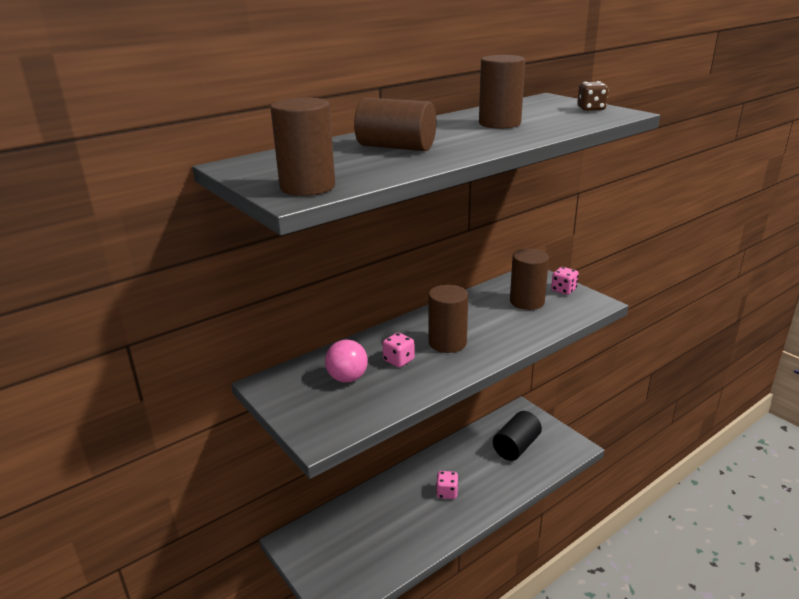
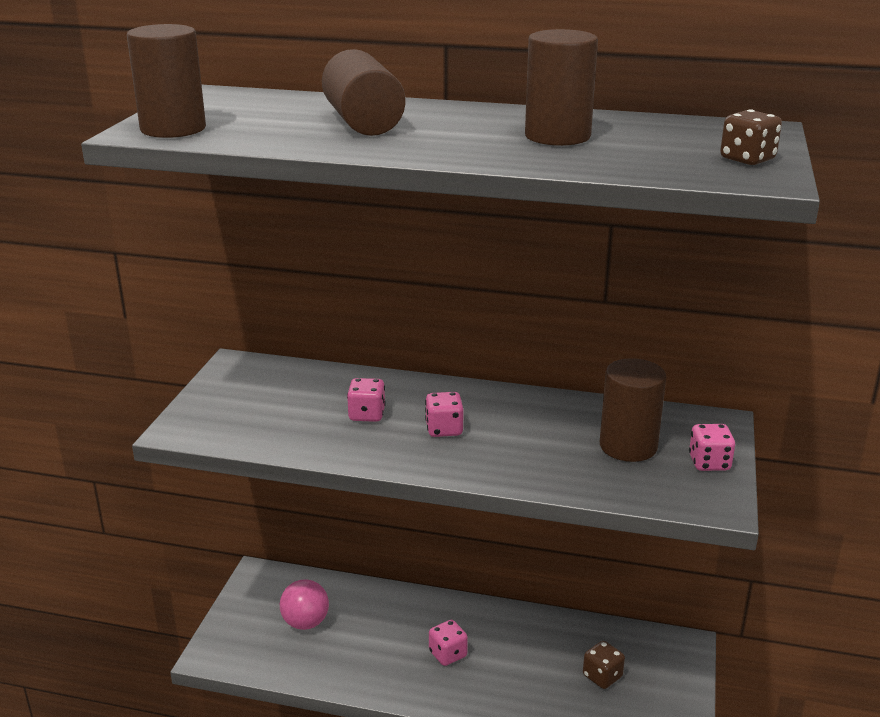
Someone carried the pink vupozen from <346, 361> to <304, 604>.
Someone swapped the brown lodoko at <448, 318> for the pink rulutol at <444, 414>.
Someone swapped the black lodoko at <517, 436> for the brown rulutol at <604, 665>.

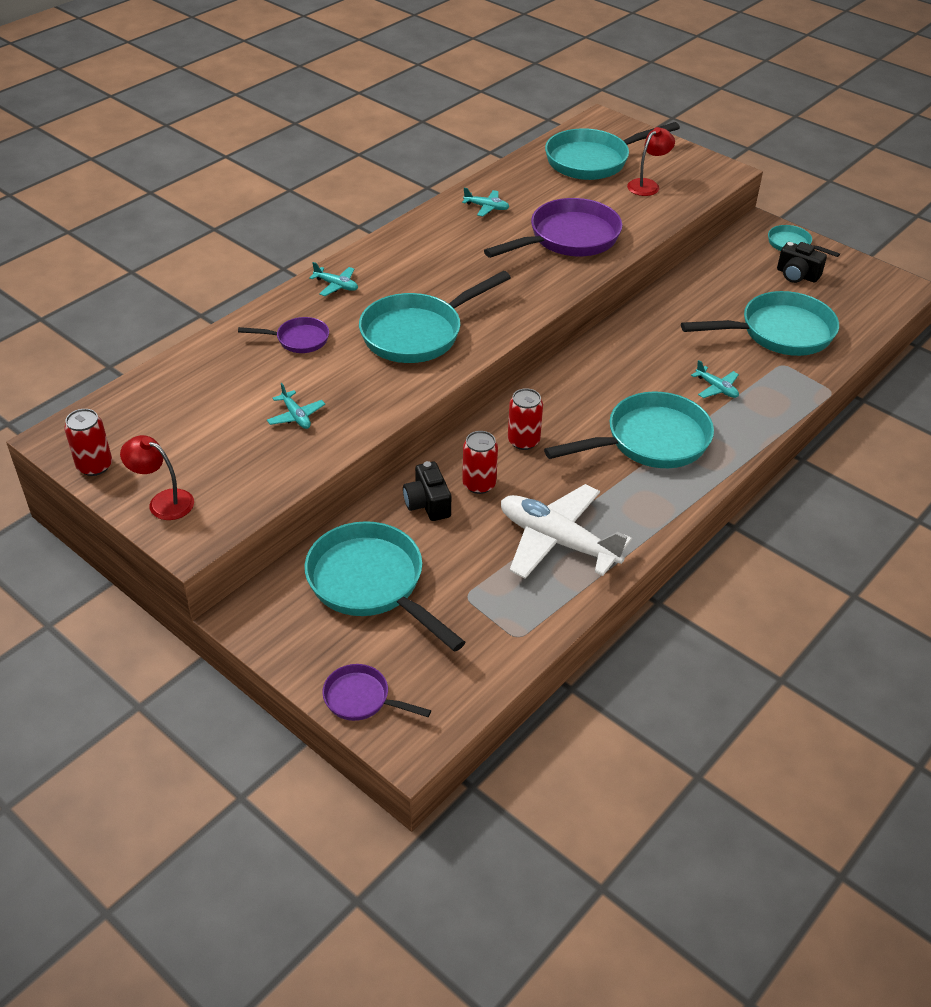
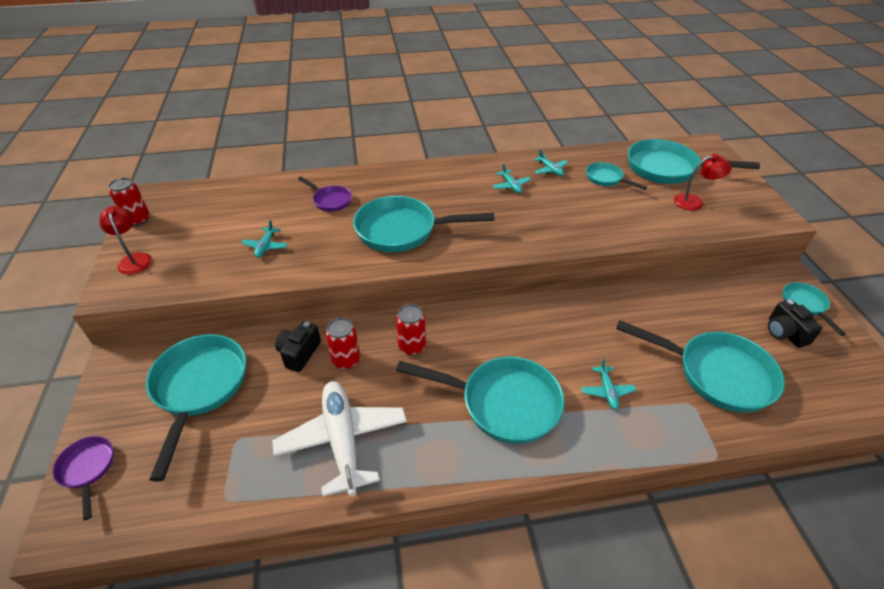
Someone carried the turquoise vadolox from <333, 279> to <511, 178>.
Someone took away the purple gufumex at <553, 228>.
Someone put down the turquoise gufumex at <616, 176>.

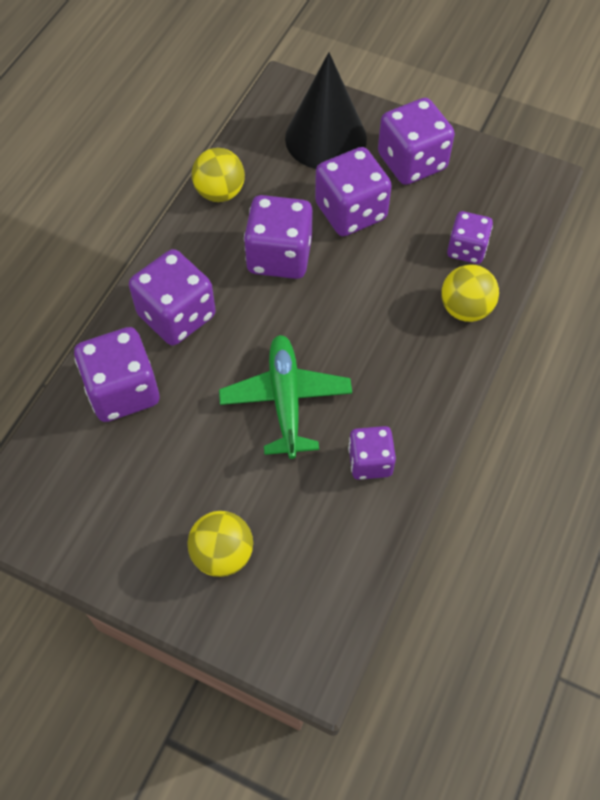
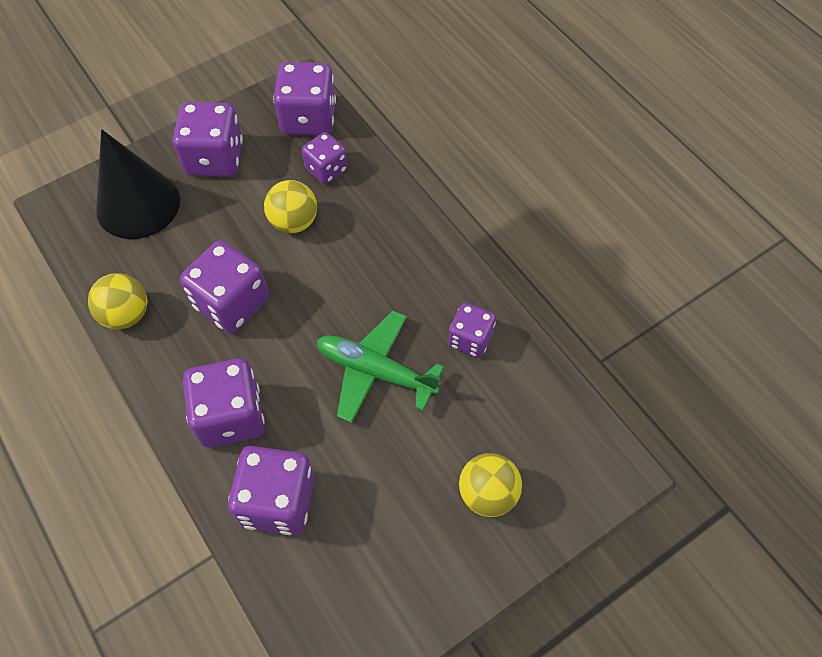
Someone carried the purple rulutol from <353, 191> to <304, 98>.
Someone carried the yellow vupozen from <470, 293> to <290, 206>.

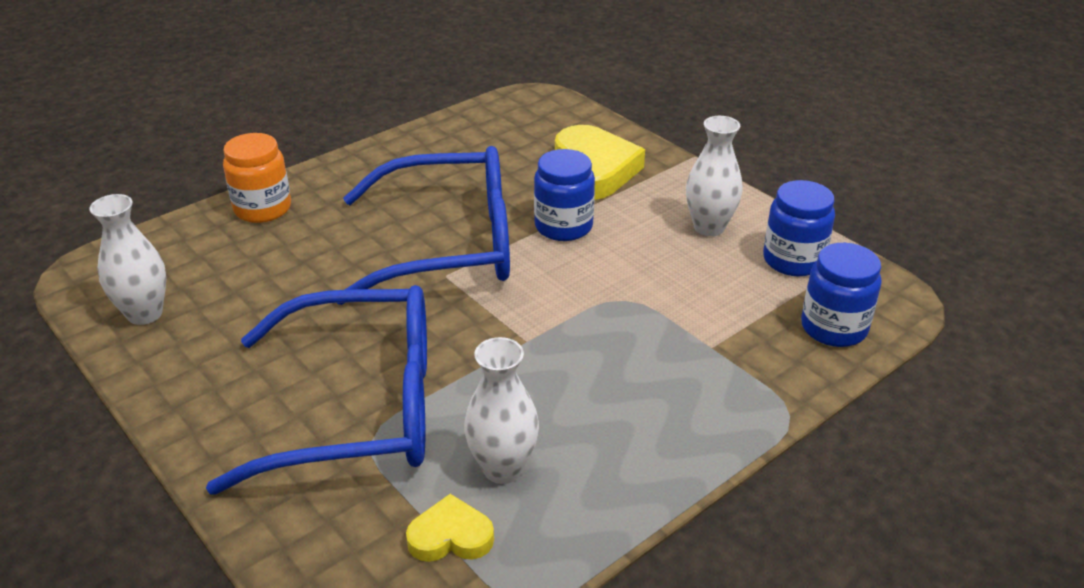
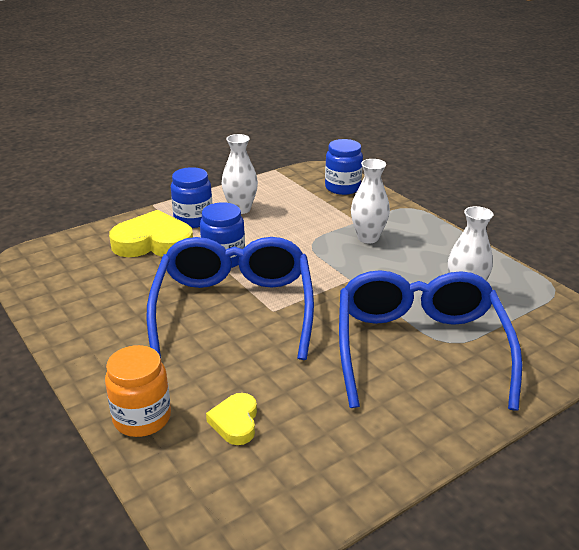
Someone carried the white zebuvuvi from <127, 259> to <370, 201>.
Someone carried the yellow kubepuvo from <450, 528> to <231, 419>.
Someone carried the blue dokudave from <799, 228> to <191, 197>.

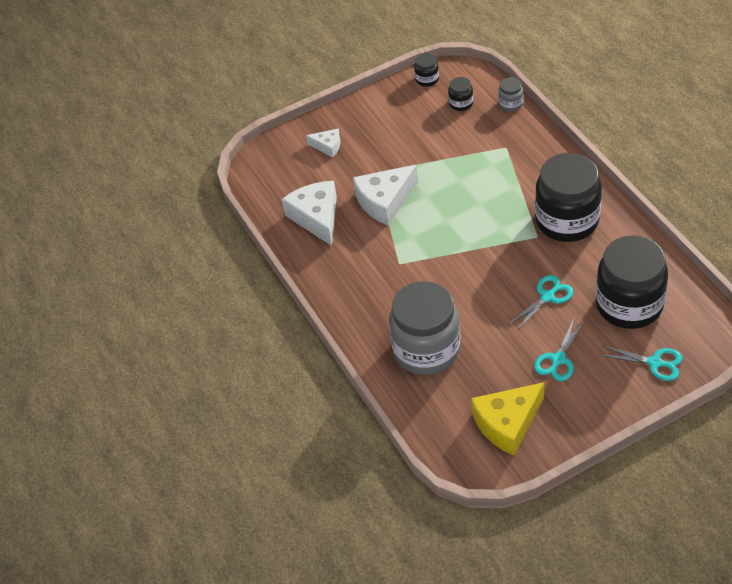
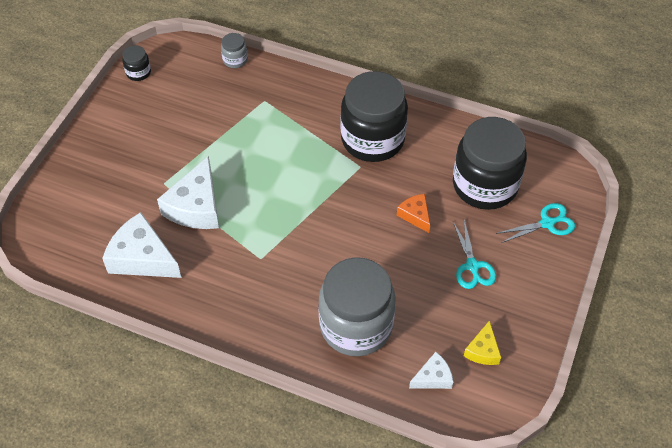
Someone carried the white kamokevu from <323, 142> to <431, 370>.
Someone took away the black dokudave at <460, 94>.
Someone scaled the yellow kamokevu at <507, 419> by 0.53.
Someone swapped the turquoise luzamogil at <540, 302> for the orange kamokevu at <413, 213>.

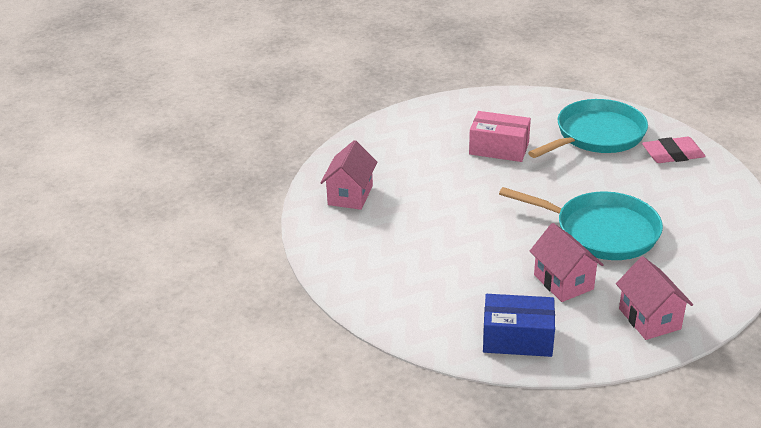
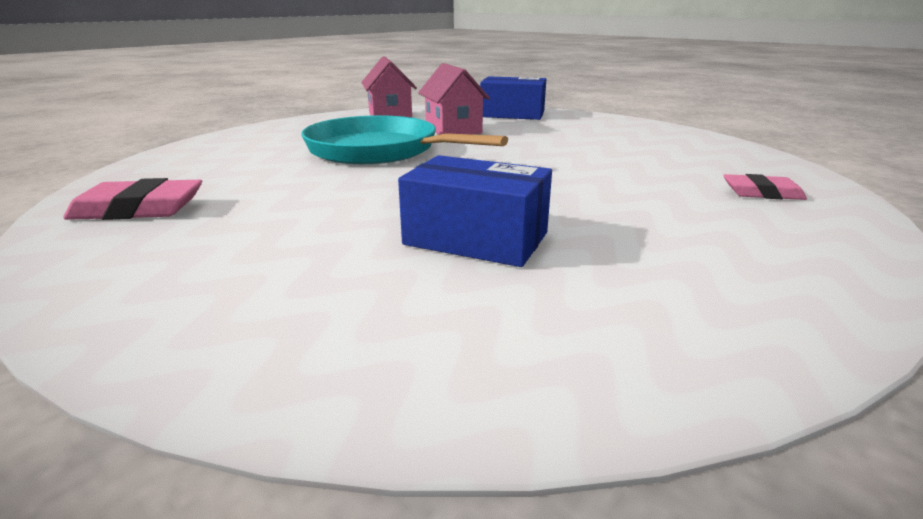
Someone swapped the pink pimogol at <348, 175> for the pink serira at <765, 187>.
Someone repainted the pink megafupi at <500, 136>, which became the blue megafupi at <475, 211>.
Someone took away the turquoise gufumex at <588, 128>.

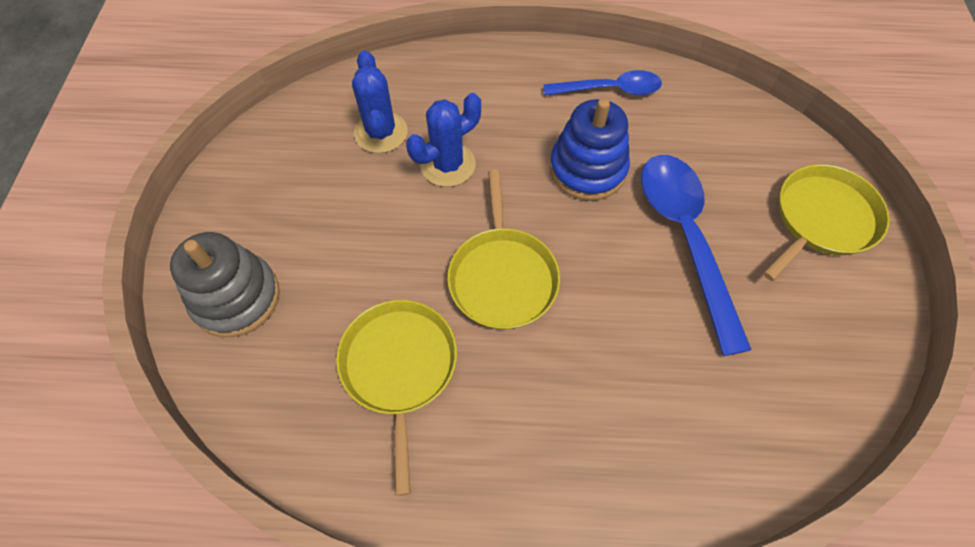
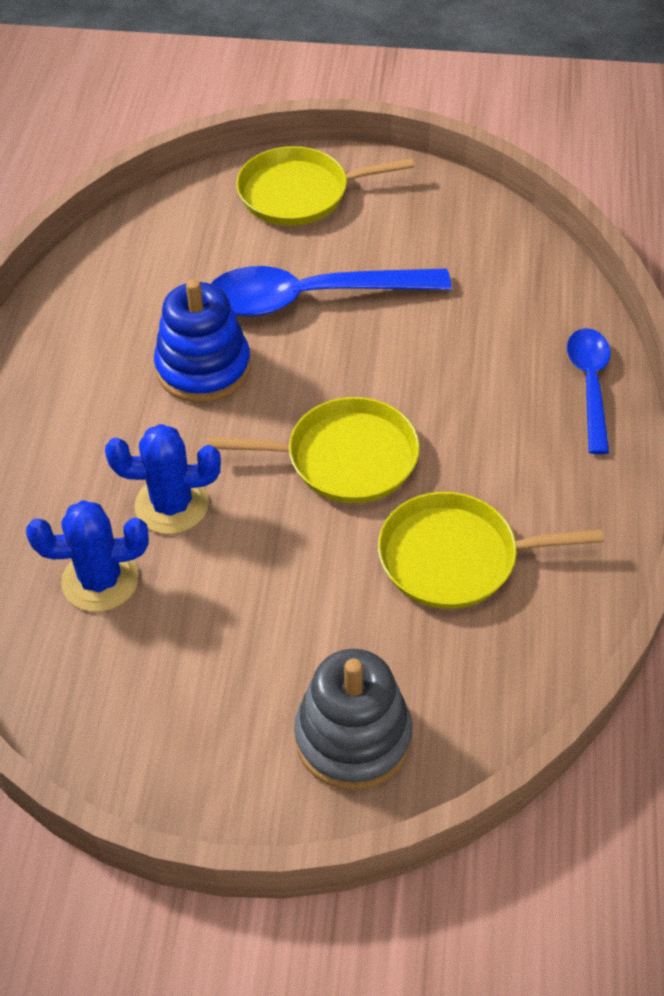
Someone rotated the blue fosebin at <443, 140> by 60 degrees counterclockwise.
Someone carried the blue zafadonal from <602, 82> to <589, 391>.
Someone rotated the yellow gufumex at <826, 222> by 60 degrees counterclockwise.

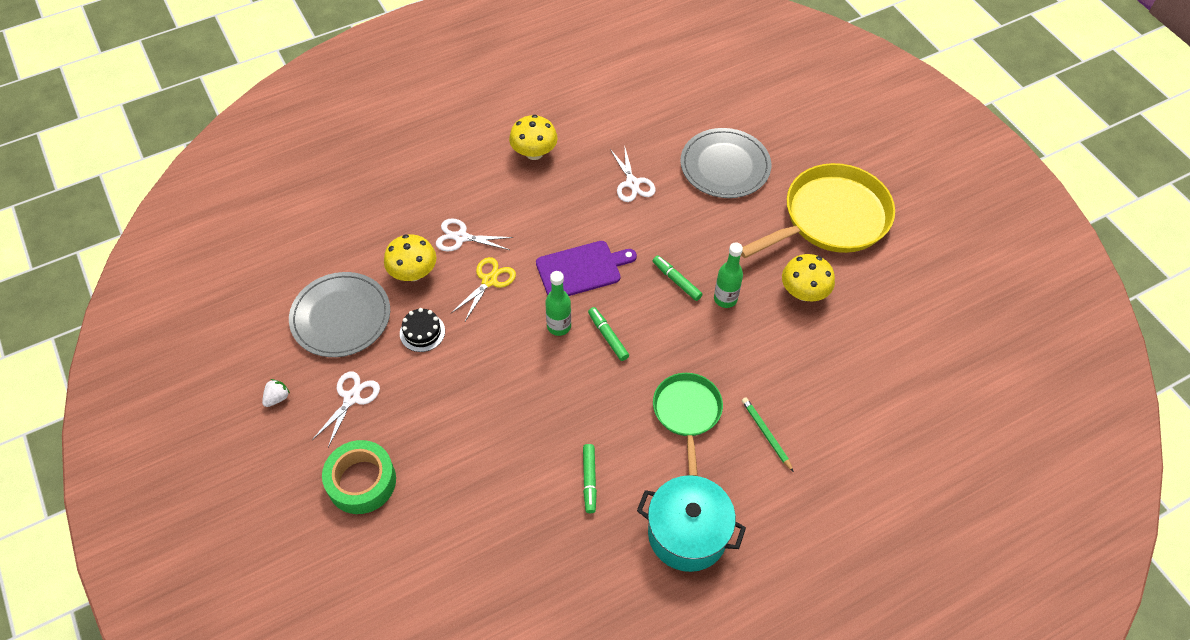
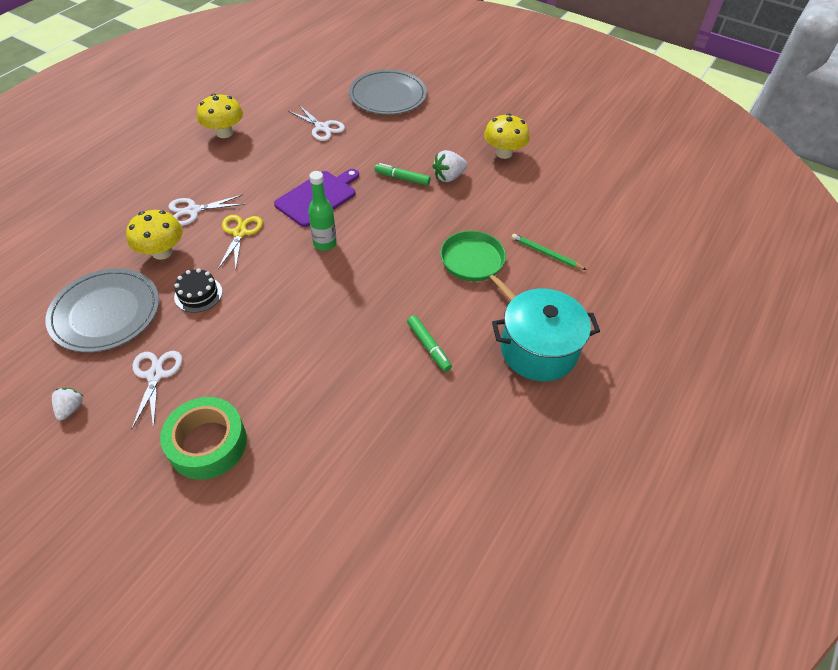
Someone took away the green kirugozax at <608, 334>.
Someone swapped the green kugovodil at <728, 275> for the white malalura at <450, 166>.
Someone took away the yellow gufumex at <818, 210>.

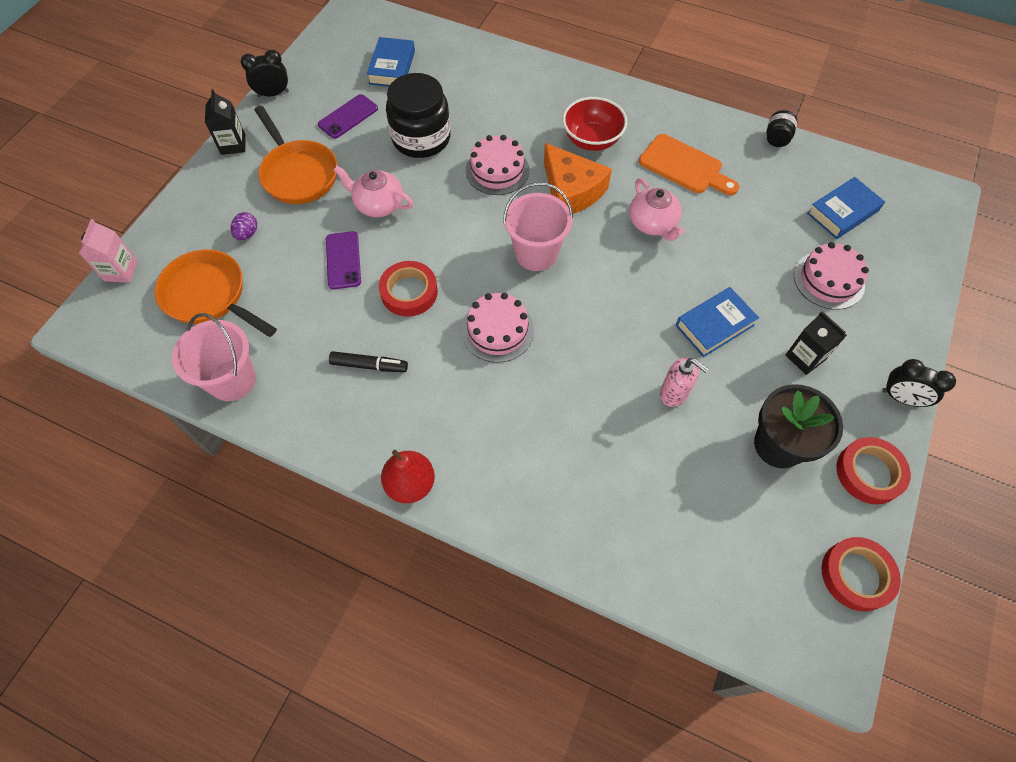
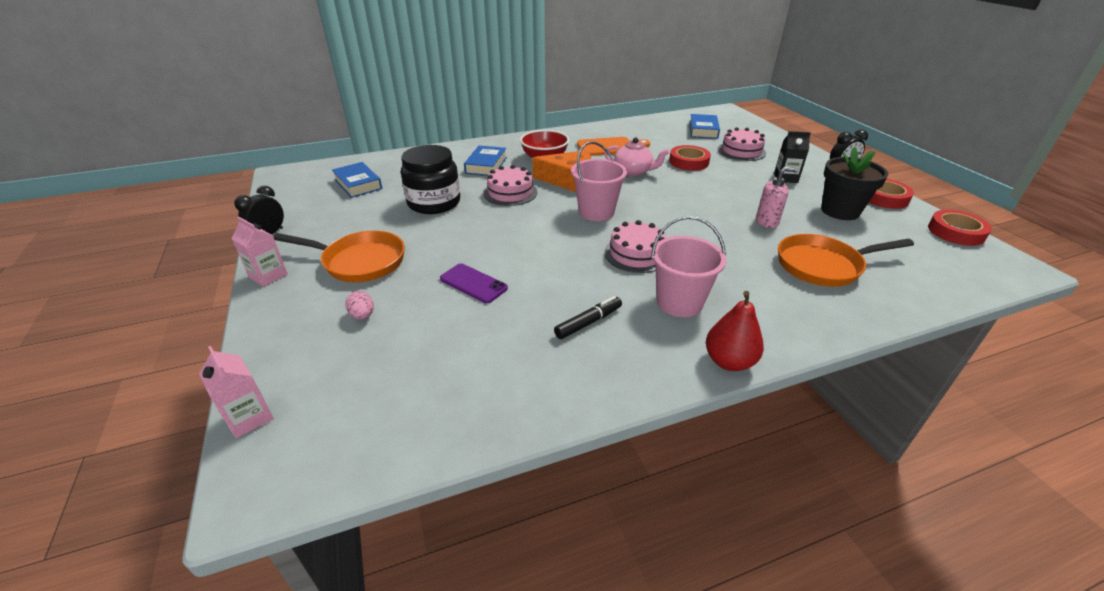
Someone carried the orange gufumex from <216, 293> to <846, 260>.
Someone carried the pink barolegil from <214, 357> to <688, 266>.
Someone repainted the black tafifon at <225, 122>, which became the pink tafifon at <260, 252>.
Someone repainted the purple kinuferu at <244, 226>, which became the pink kinuferu at <359, 305>.
Someone took away the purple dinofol at <348, 116>.
Someone took away the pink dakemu at <374, 191>.
Someone carried the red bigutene from <408, 289> to <690, 158>.
Someone carried the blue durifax from <717, 322> to <485, 160>.
Someone took away the black dokudave at <782, 128>.

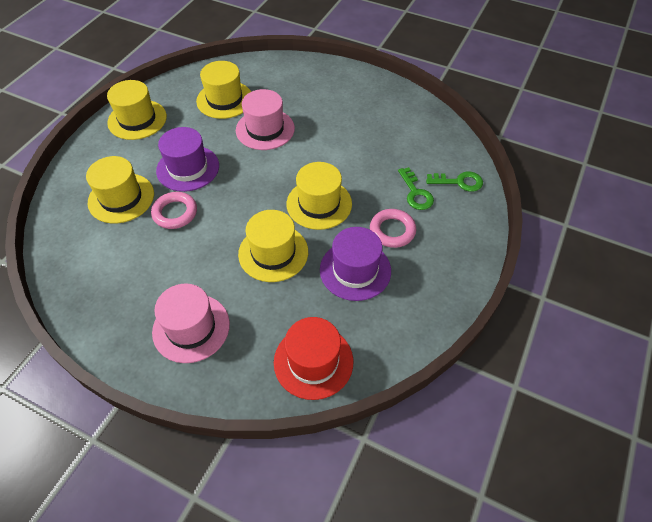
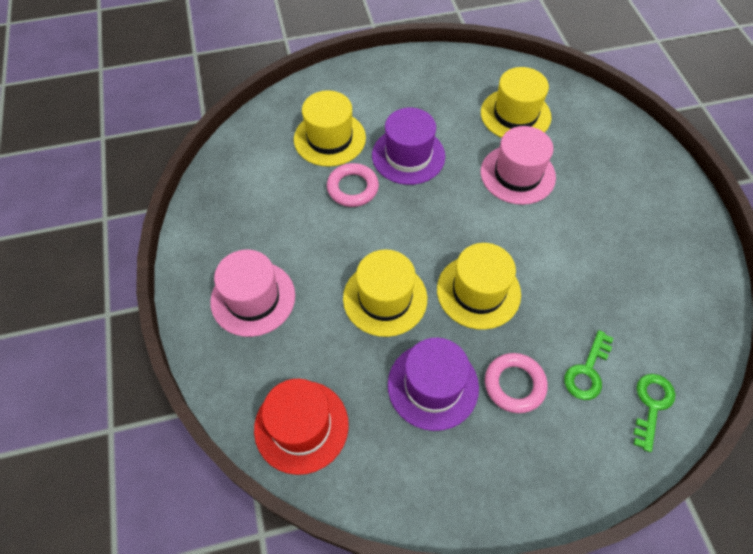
Someone took away the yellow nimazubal at <137, 110>.
Someone rotated the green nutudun at <454, 182> by 120 degrees counterclockwise.

